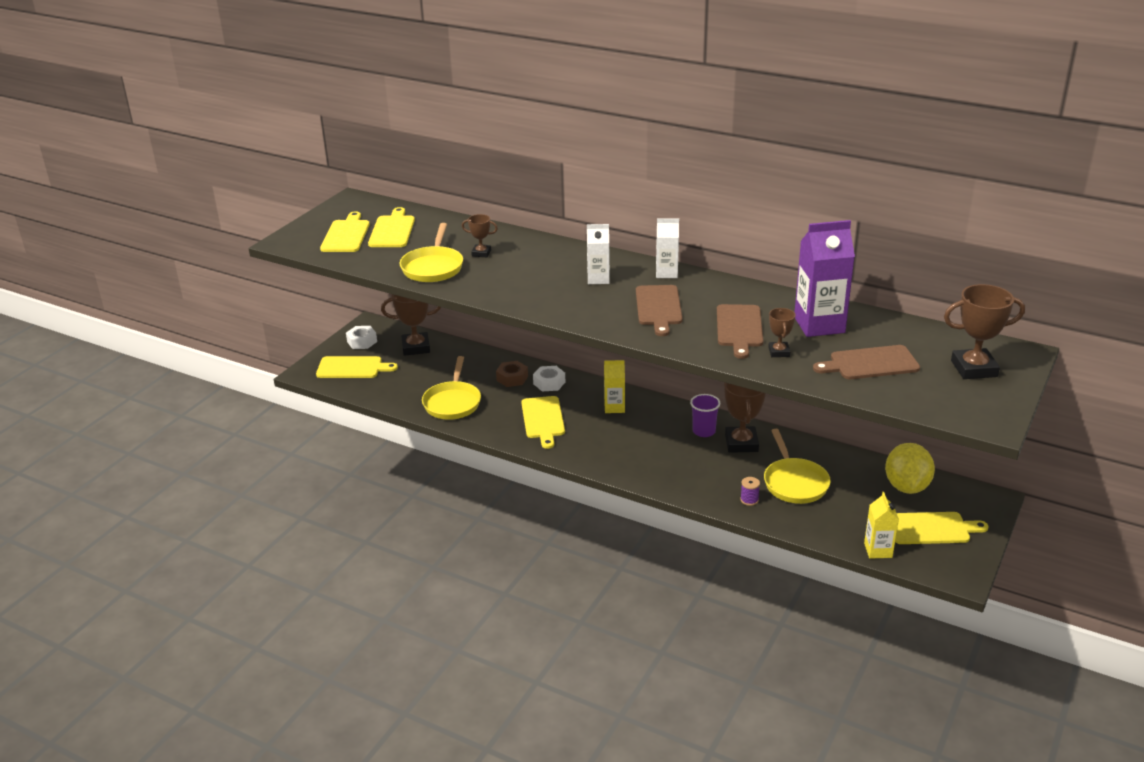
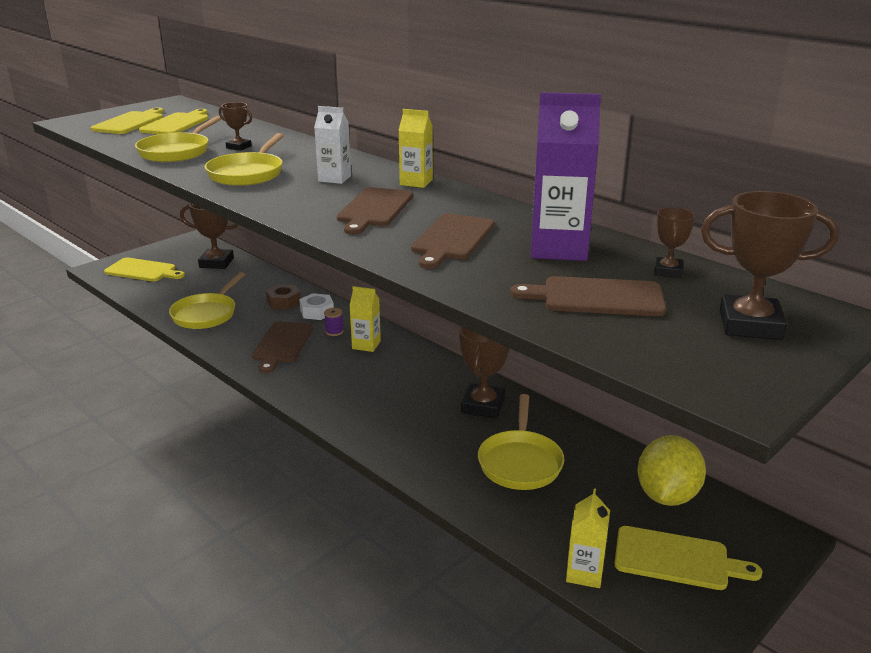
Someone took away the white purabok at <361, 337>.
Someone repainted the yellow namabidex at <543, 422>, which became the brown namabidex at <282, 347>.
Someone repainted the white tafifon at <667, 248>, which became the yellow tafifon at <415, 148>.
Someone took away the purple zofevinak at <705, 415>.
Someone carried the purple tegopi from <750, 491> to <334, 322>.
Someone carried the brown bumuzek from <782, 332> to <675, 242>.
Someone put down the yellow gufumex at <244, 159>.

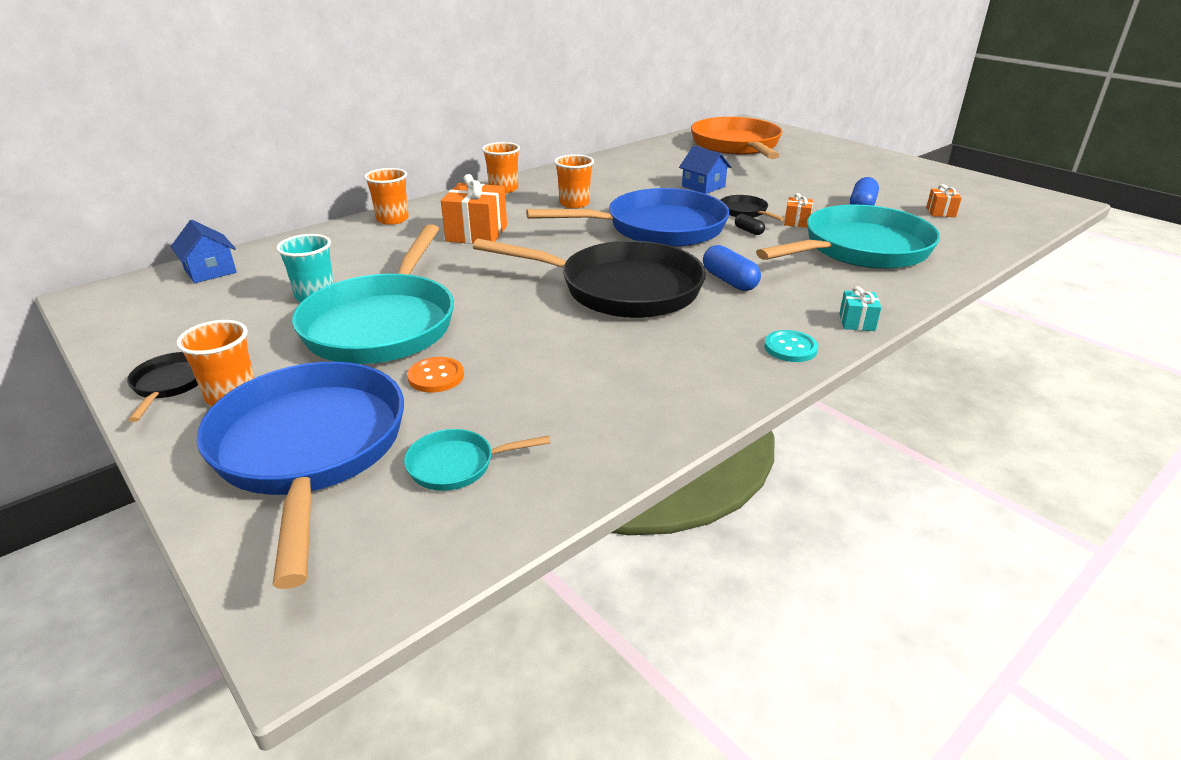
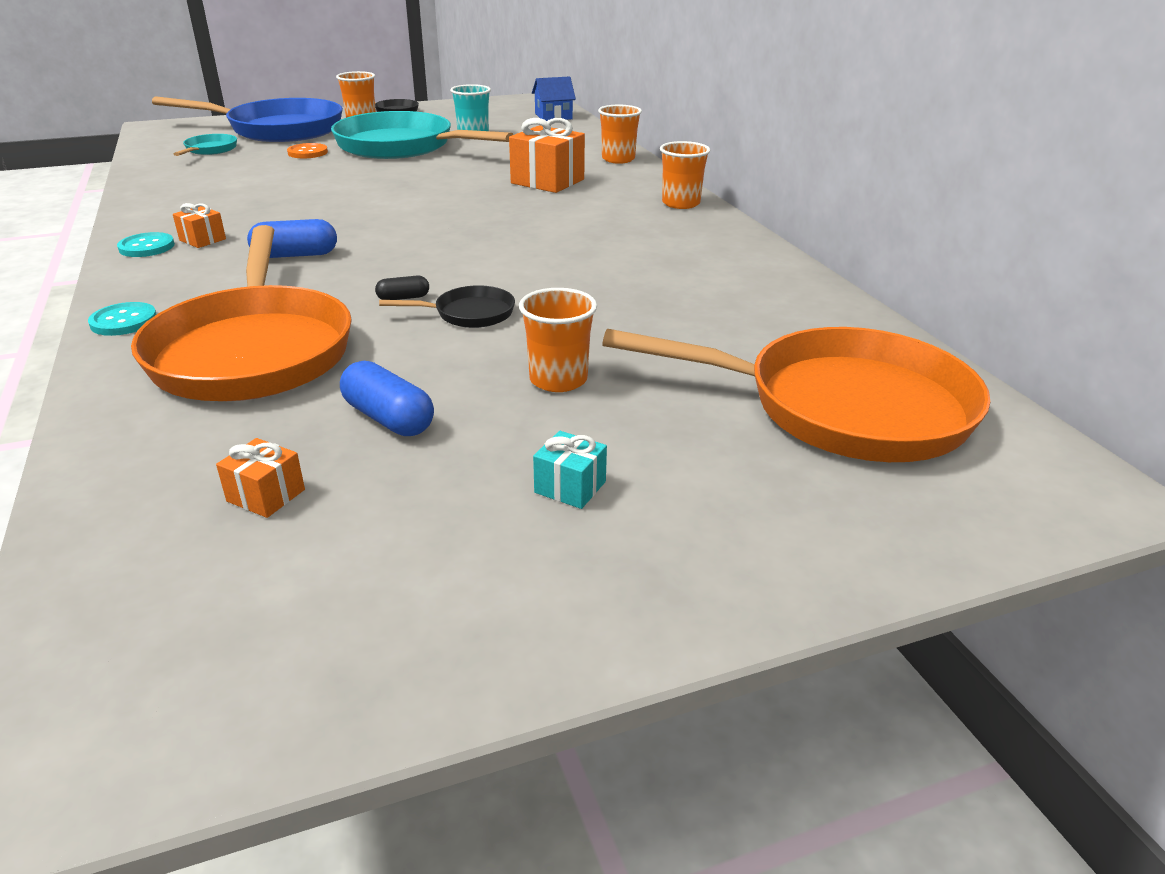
Someone took away the black gufumex at <589, 278>.
Someone took away the blue gufumex at <628, 217>.
Someone carried the orange zofevinak from <574, 181> to <558, 340>.
Someone took away the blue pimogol at <705, 170>.
Someone repainted the turquoise gufumex at <848, 237>, which became the orange gufumex at <241, 313>.
Someone carried the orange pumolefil from <798, 210> to <199, 225>.
Someone carried the turquoise pumolefil from <860, 308> to <570, 470>.
Someone put down the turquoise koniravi at <122, 319>.

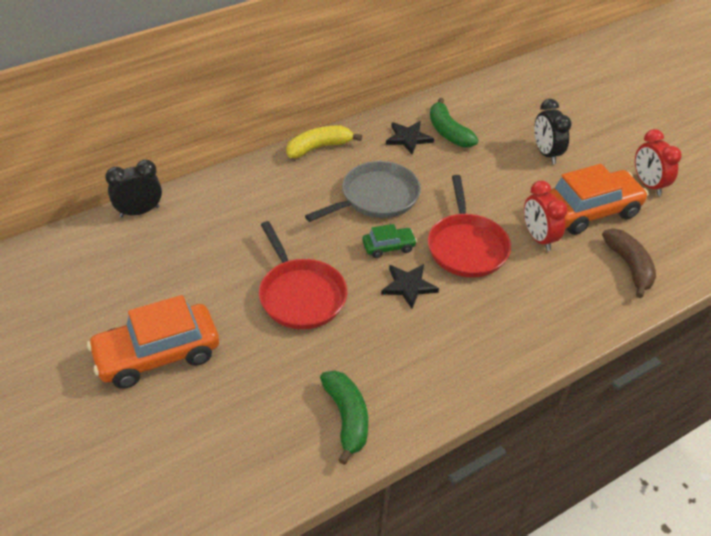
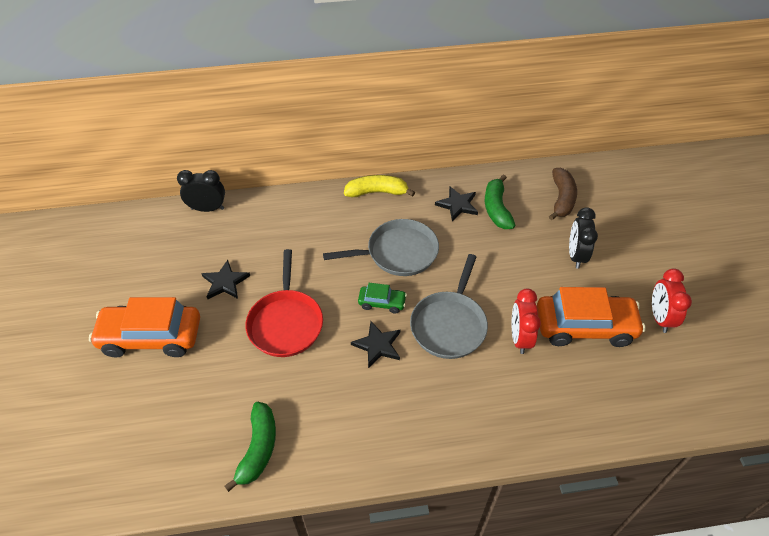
Someone repainted the red gufumex at <469, 226>, which became the grey gufumex at <449, 306>.
Someone carried the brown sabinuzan from <629, 263> to <563, 194>.
Someone put down the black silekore at <225, 279>.

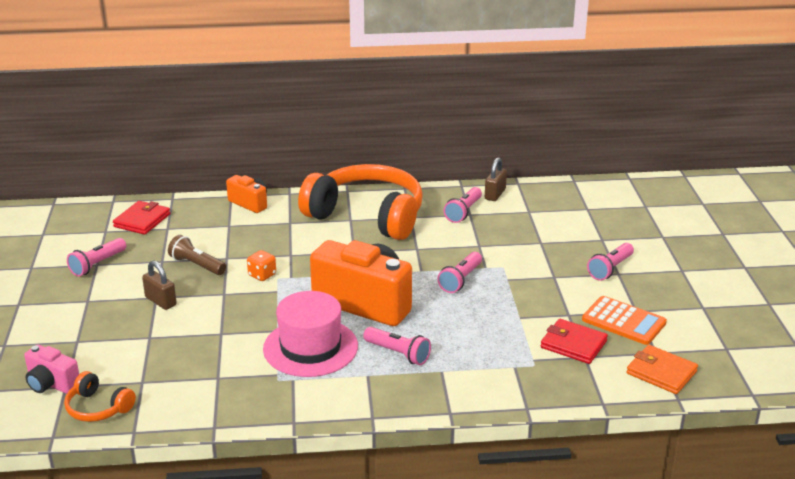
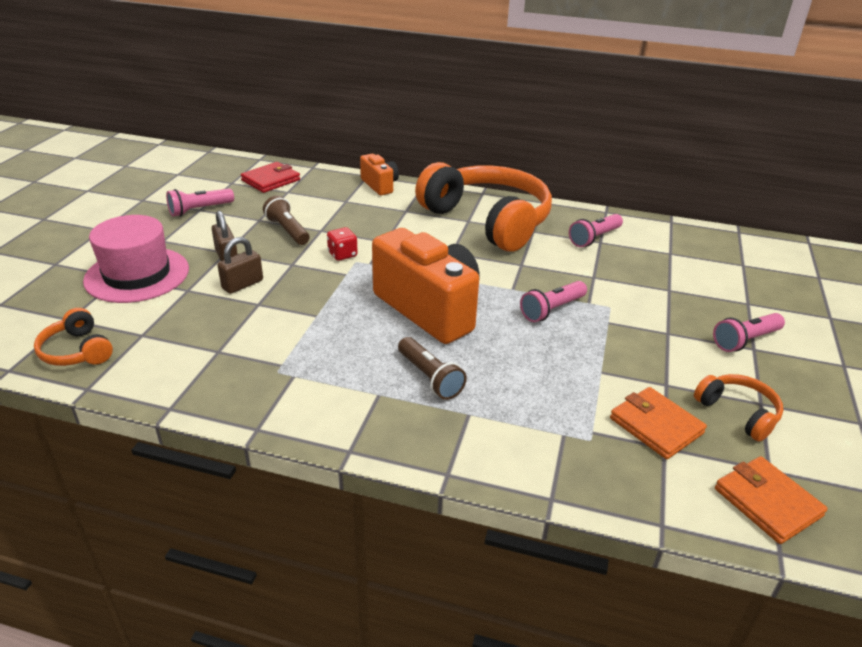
Someone took away the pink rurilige at <51, 369>.
Someone repainted the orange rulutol at <261, 265>, which became the red rulutol at <342, 244>.
Someone carried the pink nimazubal from <310, 334> to <136, 259>.
Someone repainted the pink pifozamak at <397, 346>, which became the brown pifozamak at <432, 368>.
Someone carried the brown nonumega from <496, 179> to <240, 265>.
Someone repainted the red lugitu at <574, 341>, which became the orange lugitu at <658, 423>.
Someone swapped the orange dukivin at <624, 320> for the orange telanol at <739, 408>.

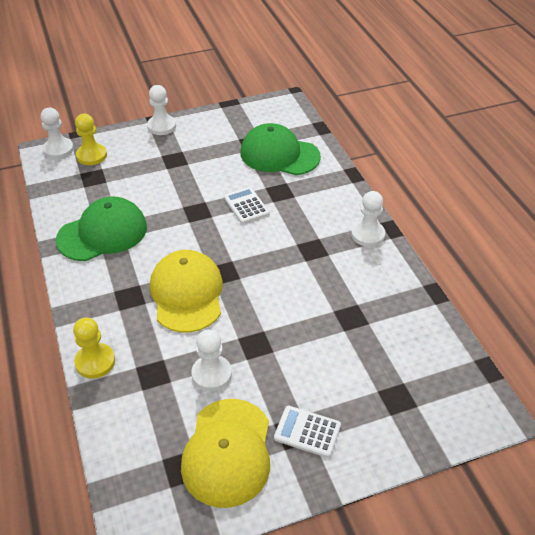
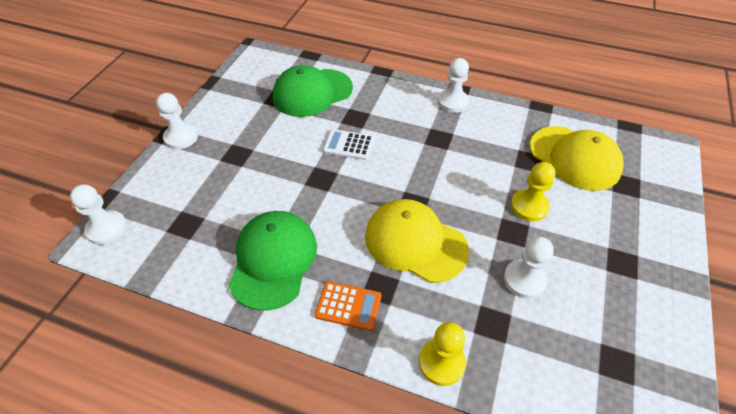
Someone carried the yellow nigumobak from <91, 139> to <533, 192>.
Someone carried the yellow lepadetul from <225, 453> to <577, 158>.
Someone took away the white dukivin at <307, 432>.
Someone put down the orange dukivin at <348, 306>.

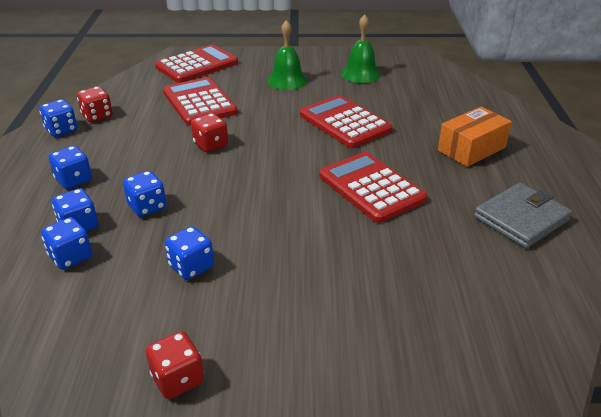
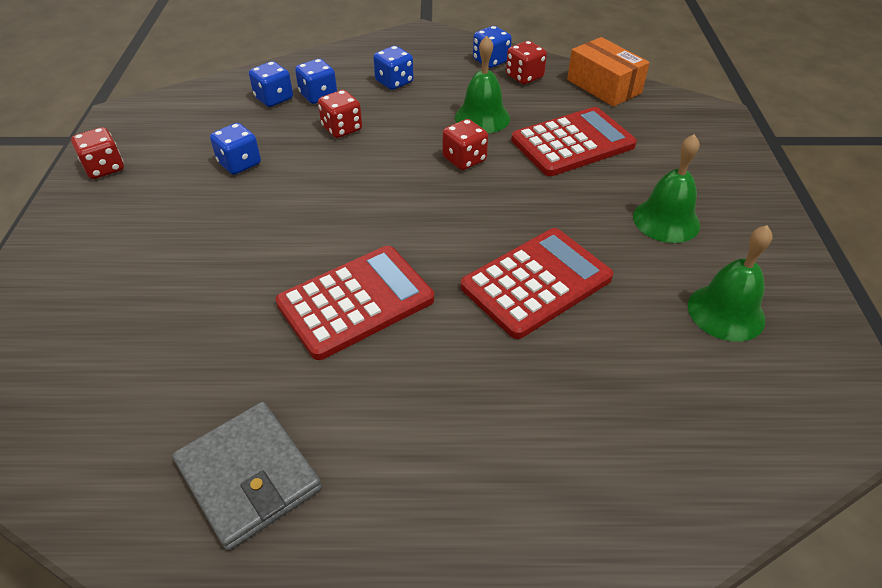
Someone repainted the blue rulutol at <144, 194>, which became the red rulutol at <340, 114>.
Someone took away the red dukivin at <196, 63>.
Someone carried the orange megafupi from <475, 136> to <608, 72>.
Someone put down the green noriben at <482, 84>.

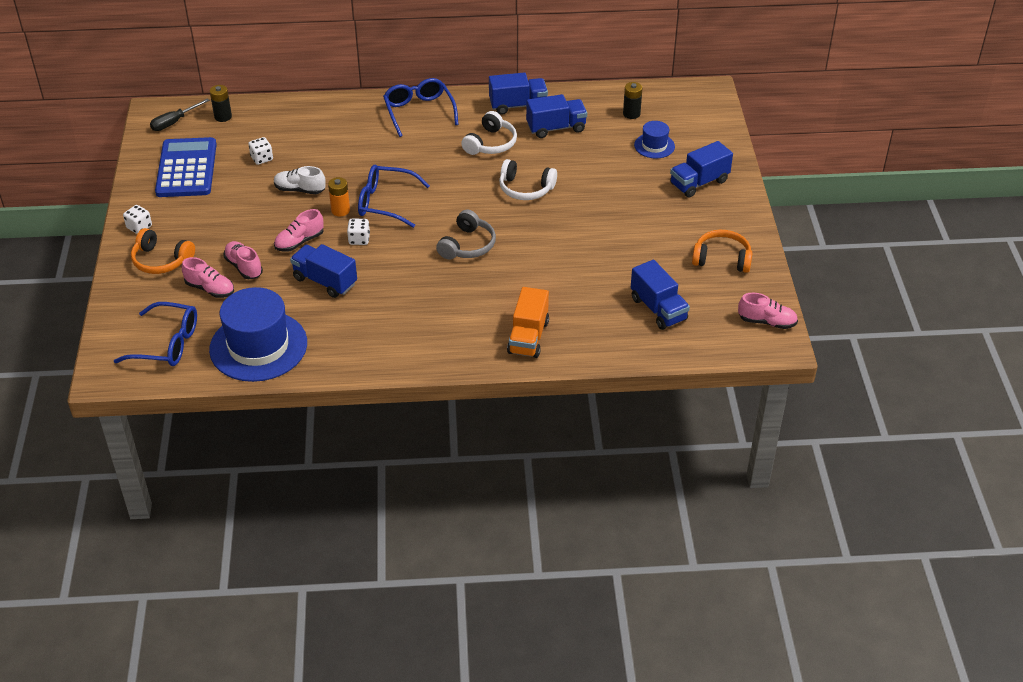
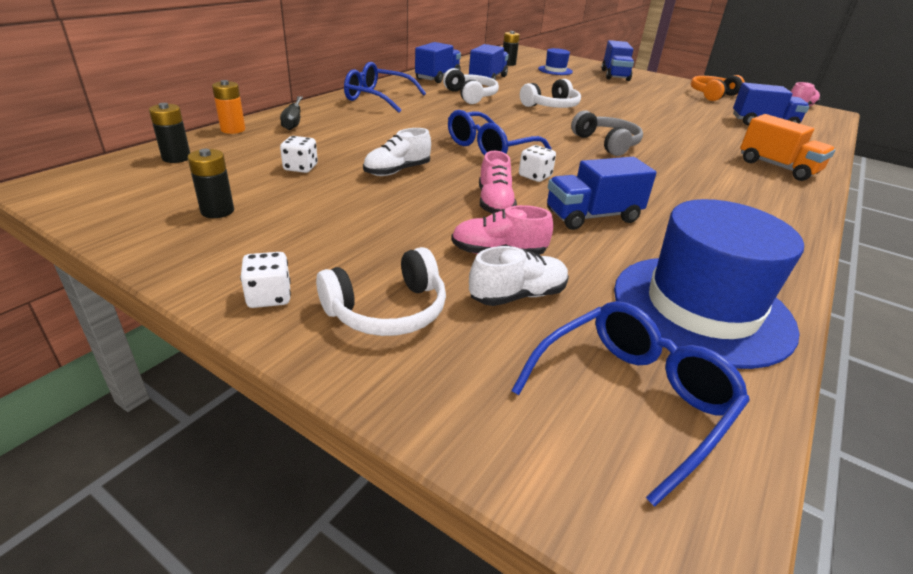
Someone repainted the orange telanol at <163, 251>, which became the white telanol at <381, 291>.
Someone carried the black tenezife from <180, 114> to <291, 113>.
Someone swapped the blue dukivin at <186, 167> for the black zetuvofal at <211, 183>.
Someone repainted the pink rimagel at <208, 277>, which became the white rimagel at <519, 276>.
Someone carried the orange zetuvofal from <339, 196> to <228, 107>.

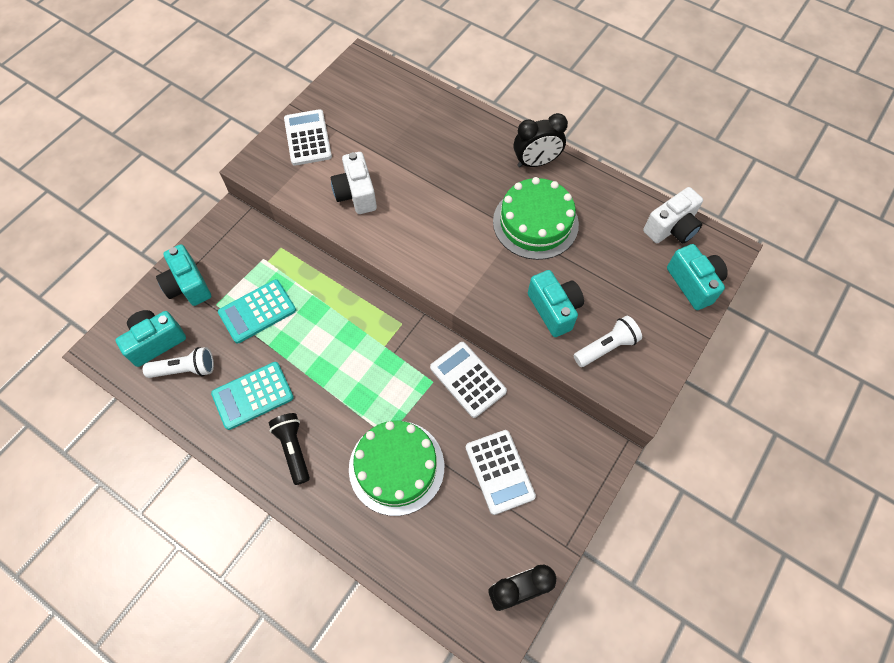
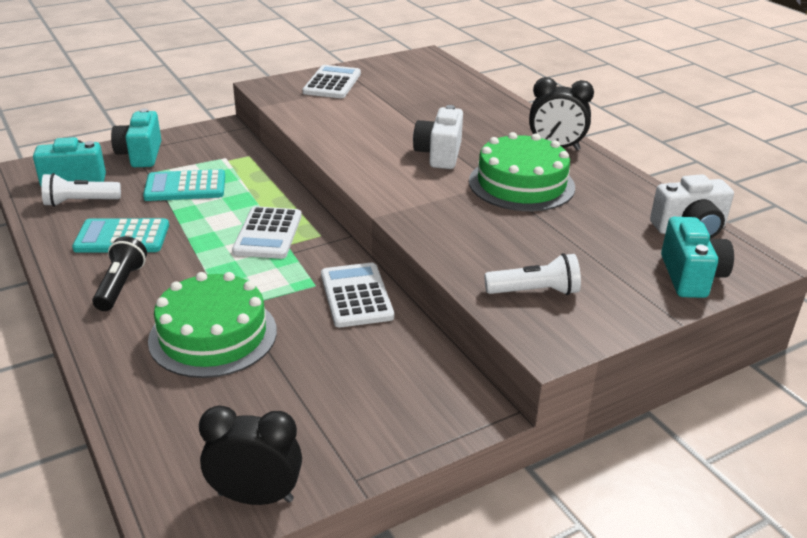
Someone rotated the white pifozamak at <178, 362> by 150 degrees clockwise.
Someone carried the white rurilige from <354, 183> to <438, 137>.
Someone carried the white dukivin from <501, 472> to <267, 232>.
Someone took away the turquoise rurilige at <556, 303>.

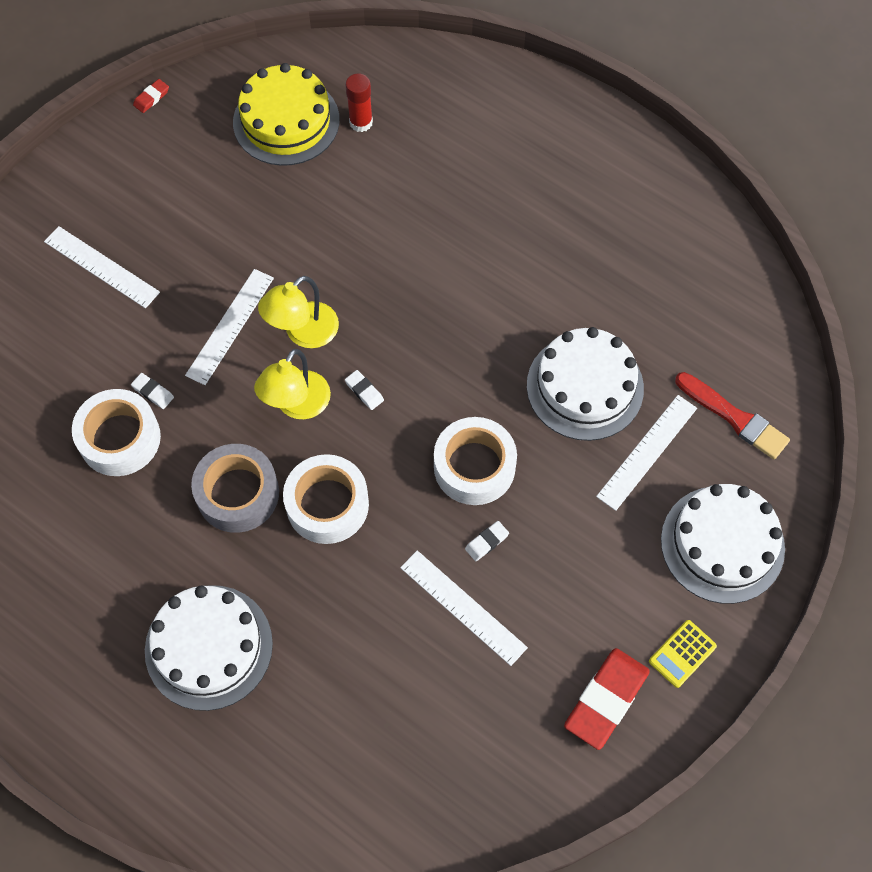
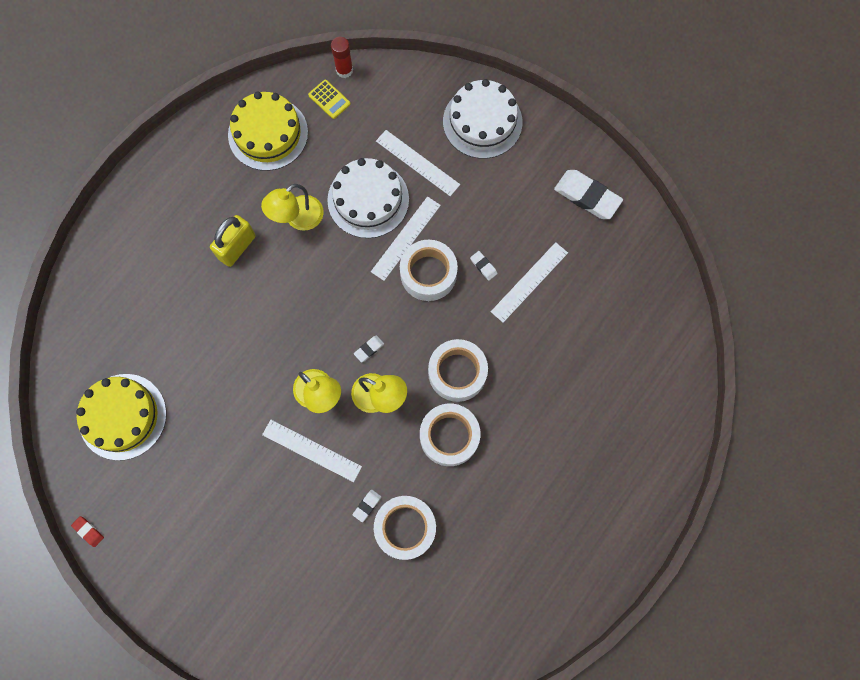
Someone carried the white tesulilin from <102, 267> to <406, 238>.
Someone took away the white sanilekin at <209, 648>.
Someone repainted the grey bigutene at <235, 488>, which became the white bigutene at <450, 435>.
Someone carried the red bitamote from <359, 103> to <342, 57>.
Someone repainted the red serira at <607, 699>, which became the white serira at <588, 194>.
Someone carried the yellow dukivin from <683, 654> to <329, 99>.
Someone took away the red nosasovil at <732, 415>.
Someone put down the yellow nonumega at <233, 241>.
Someone put down the yellow sanilekin at <268, 131>.
Someone put down the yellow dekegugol at <292, 207>.

